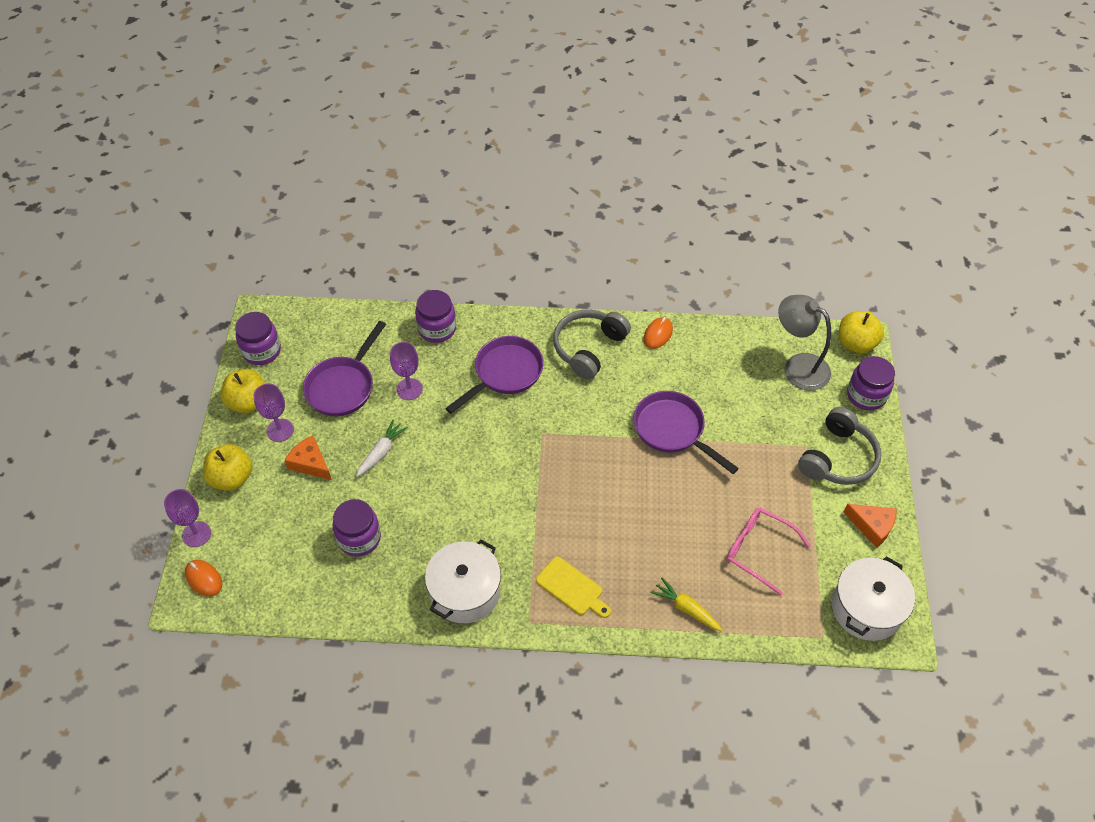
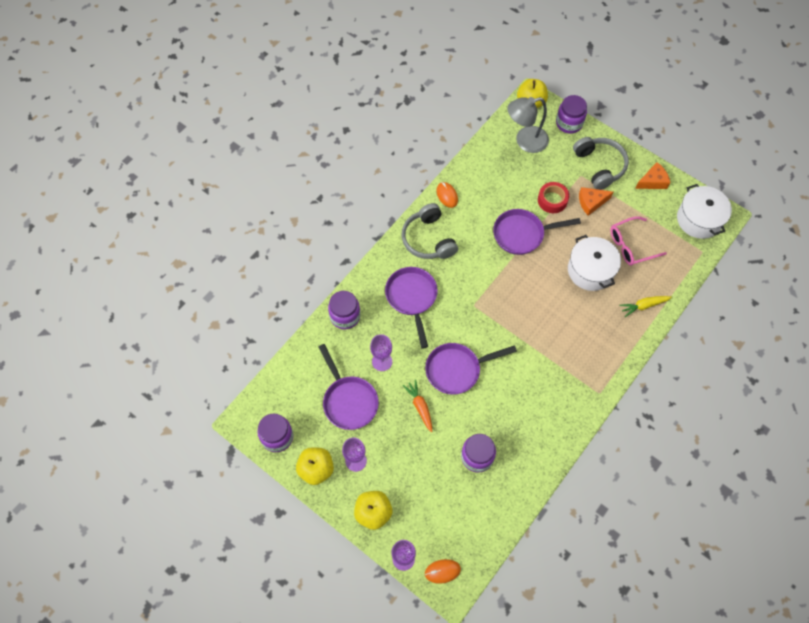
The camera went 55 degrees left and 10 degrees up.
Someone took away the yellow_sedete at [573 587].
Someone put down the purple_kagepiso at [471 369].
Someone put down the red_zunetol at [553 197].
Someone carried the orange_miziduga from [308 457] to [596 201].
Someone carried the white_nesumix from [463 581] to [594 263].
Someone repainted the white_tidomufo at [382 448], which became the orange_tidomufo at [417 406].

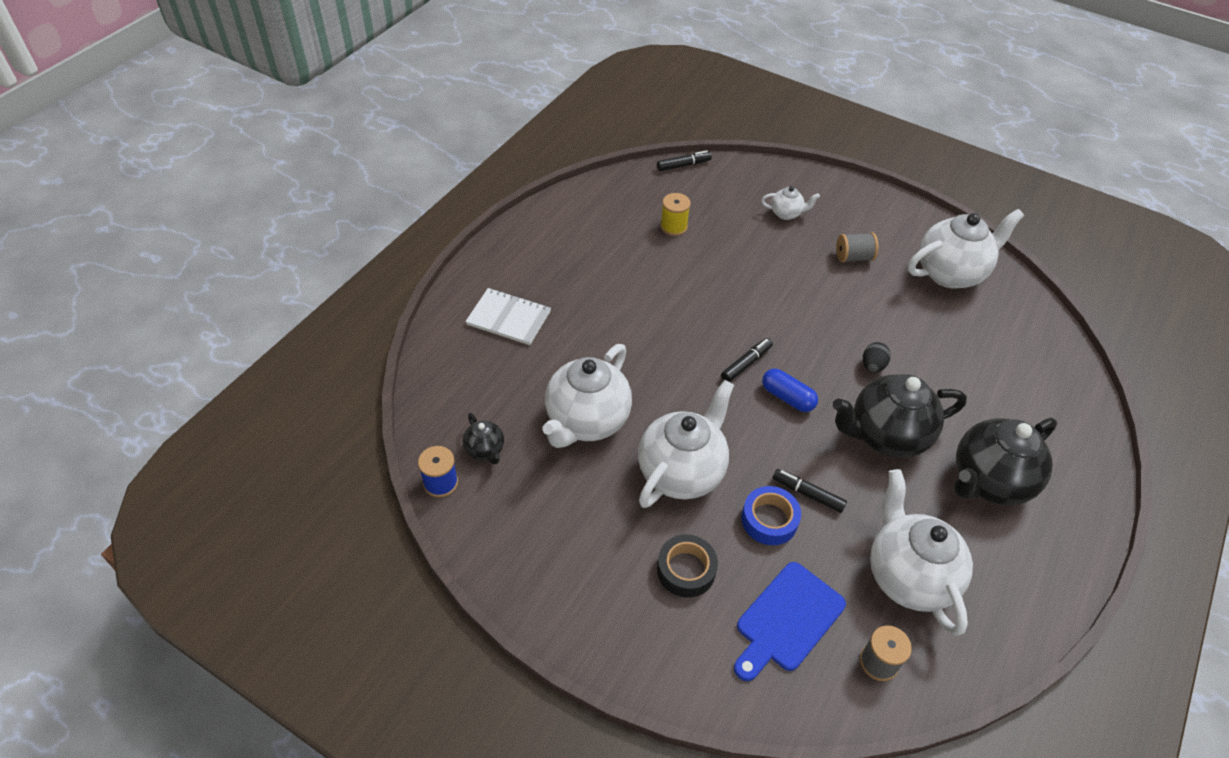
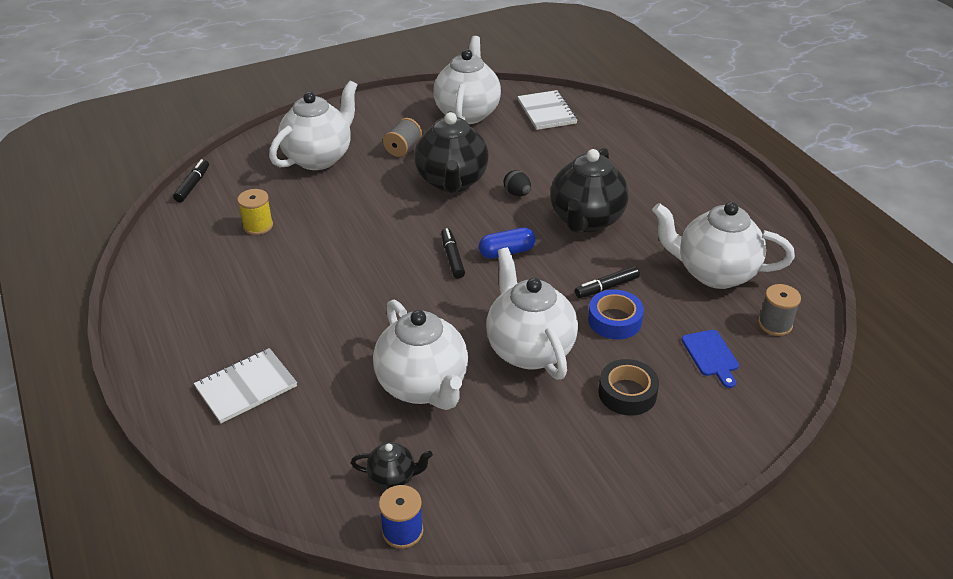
The camera went 55 degrees left and 10 degrees down.
Someone put down the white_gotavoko at [547 110].
Someone carried the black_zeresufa from [1005 461] to [451 152].
Someone scaled the blue_sedete at [790 621] by 0.61.
Someone scaled the white_zeresufa at [790 203] by 2.13.

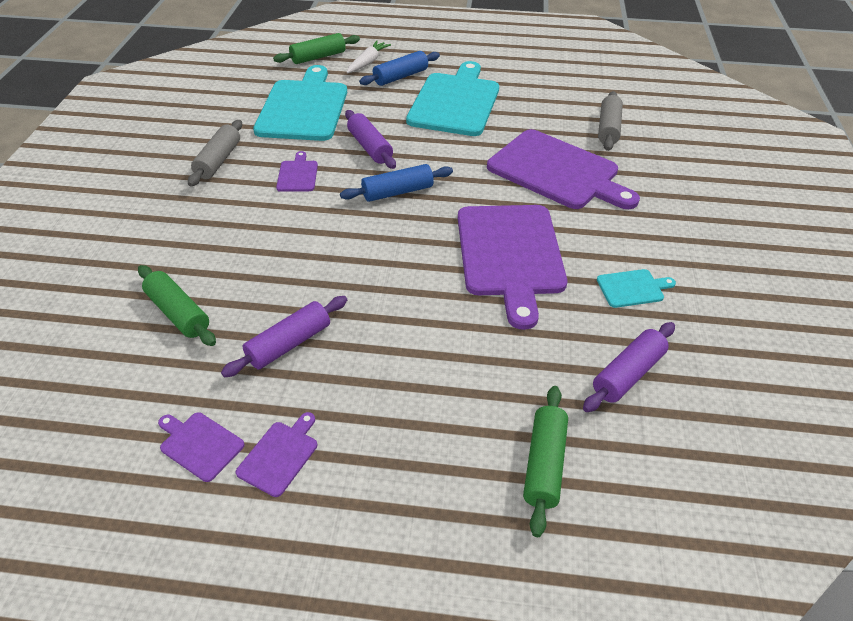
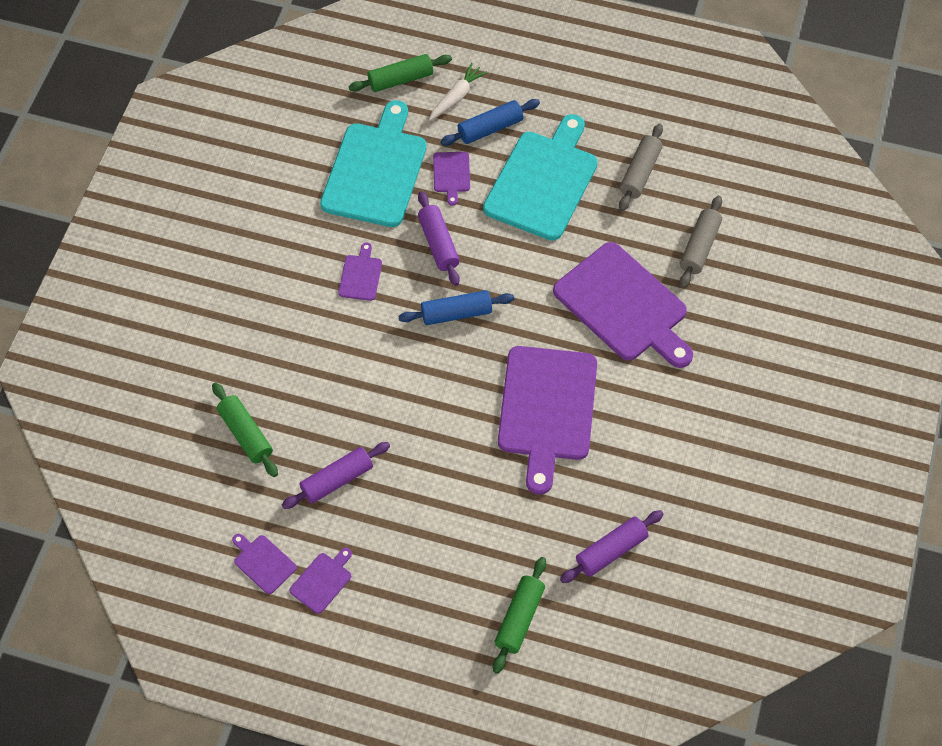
The camera went 10 degrees right and 15 degrees up.
Someone took away the turquoise_sedete at [636 288].
Someone put down the purple_sedete at [451 179].
Someone carried the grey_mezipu from [215 153] to [641 167].

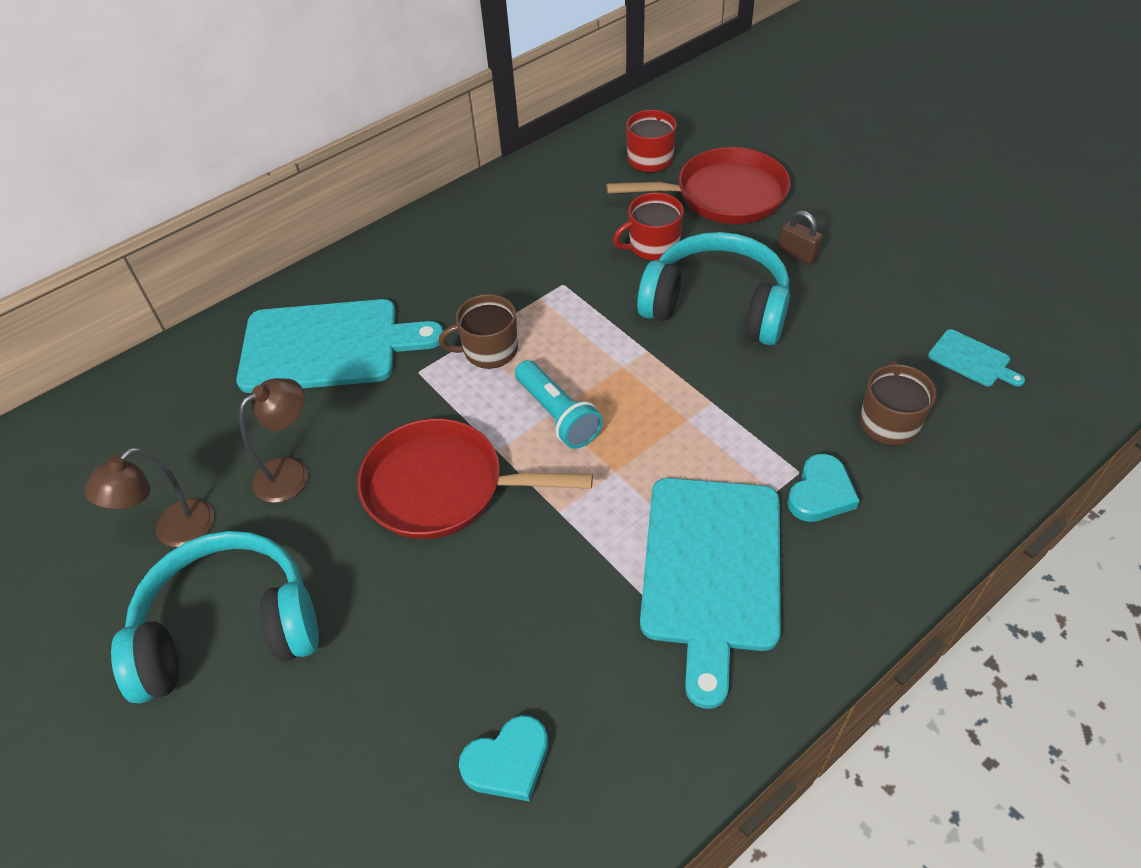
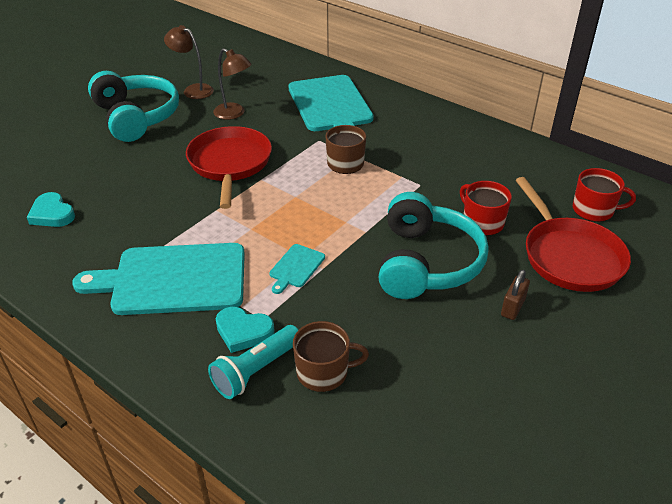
The camera went 75 degrees right and 10 degrees down.
Someone carried the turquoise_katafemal from [559 404] to [253 362].
Someone carried the turquoise_sedete from [976 357] to [297 269].

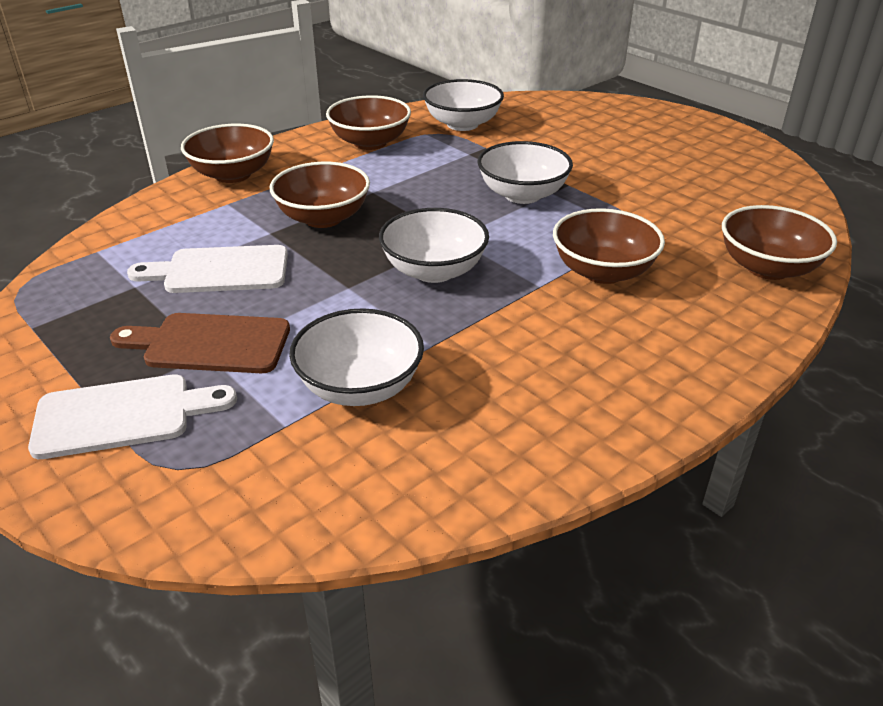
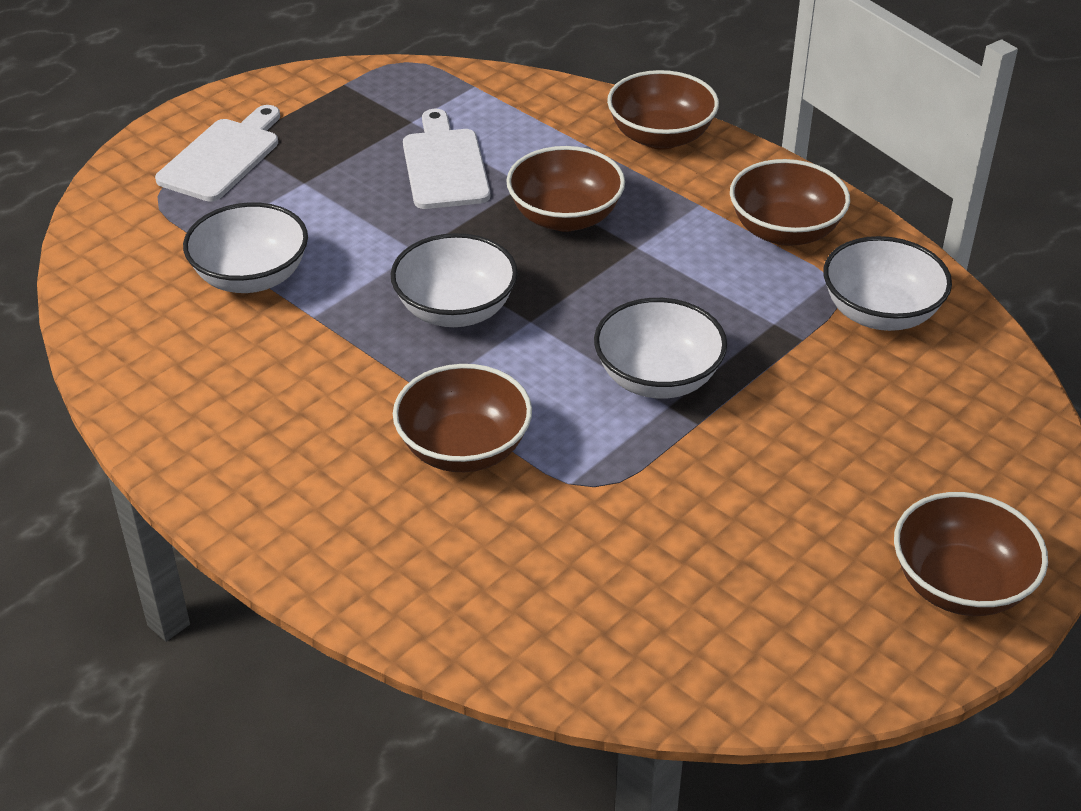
The camera went 85 degrees right and 5 degrees up.
Someone took away the brown_sedete at [200 343].
Someone carried the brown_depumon from [779 242] to [971 554].
Someone rotated the white_sedete at [132 416] by 135 degrees counterclockwise.

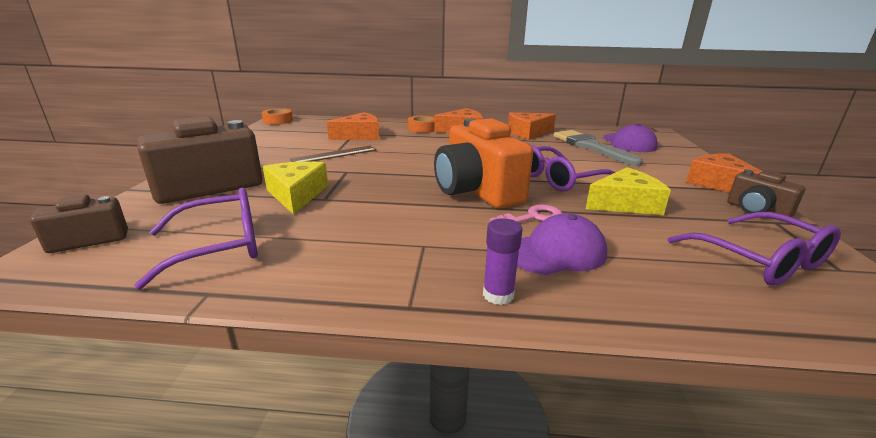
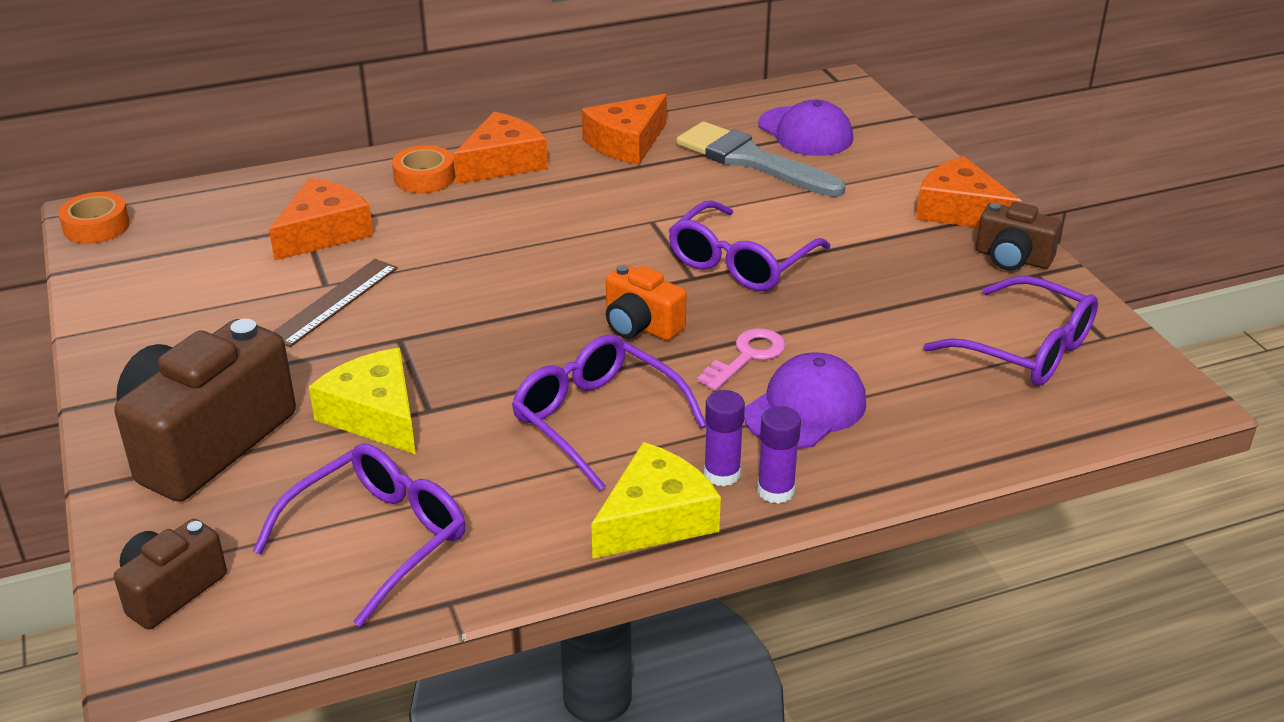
The camera went 25 degrees left and 10 degrees up.
Someone put down the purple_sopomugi at [609 412].
Someone put down the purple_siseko at [724 438].
Someone carried the yellow_miziduga from [628 191] to [656 500].
Someone scaled the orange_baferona at [483 163] by 0.53.

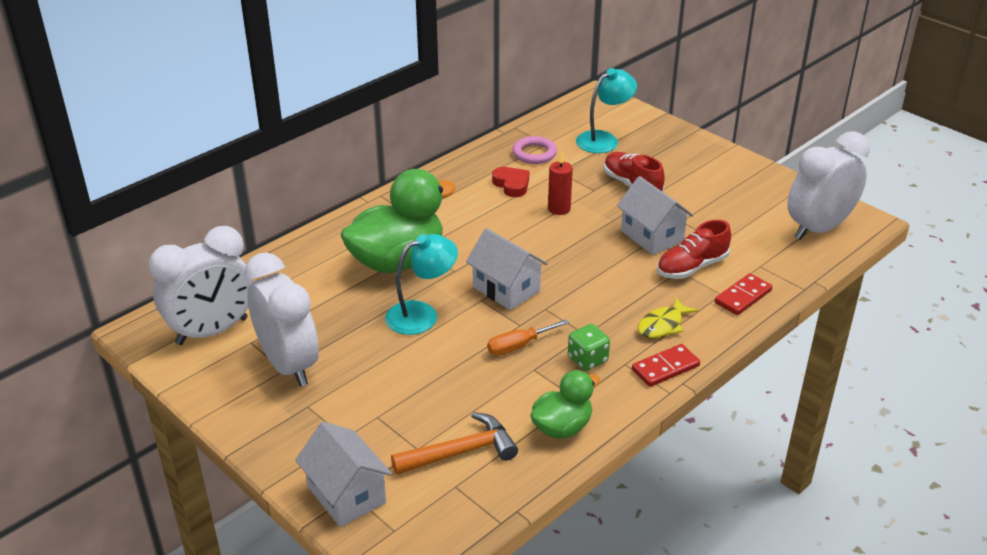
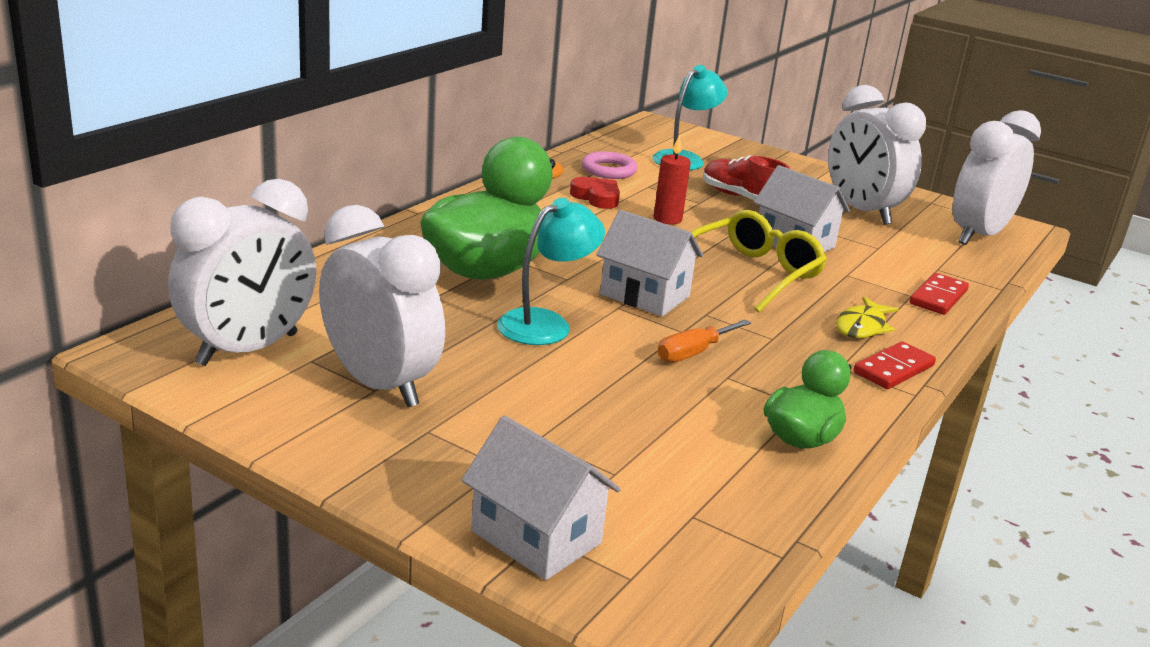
The camera went 15 degrees left and 10 degrees down.
Someone took away the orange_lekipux at [454 443].
Someone took away the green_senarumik at [589 347].
Someone took away the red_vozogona at [694 249].
Someone put down the yellow_sopomugi at [759 261].
Someone put down the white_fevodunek at [877 155].

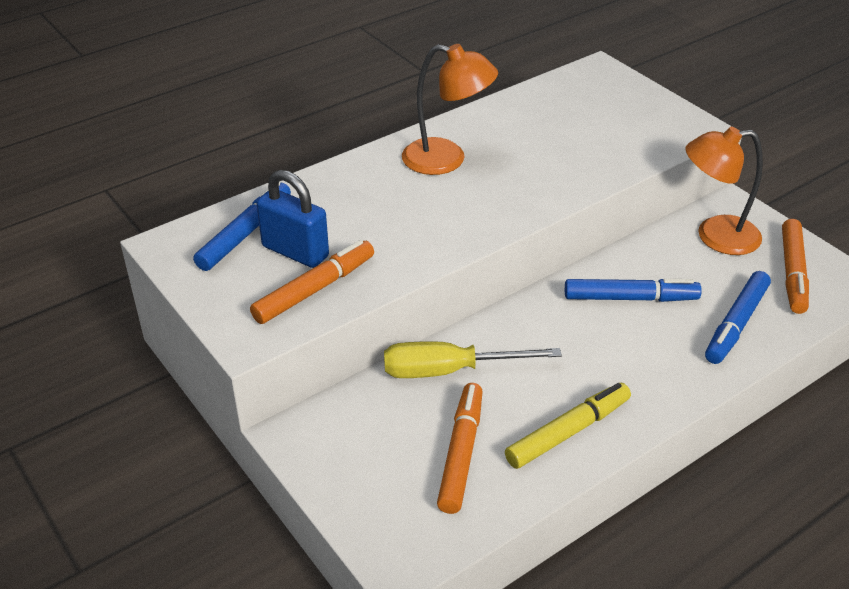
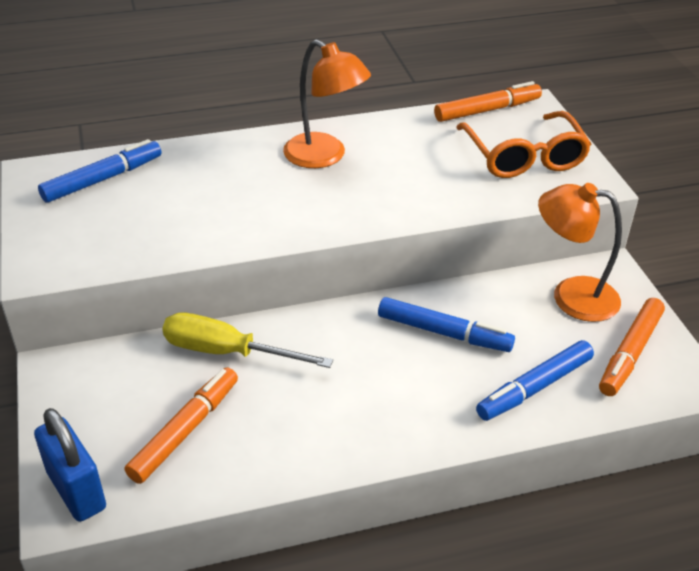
The camera went 20 degrees right and 0 degrees up.
Someone took away the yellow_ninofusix at [568 426].
Someone put down the orange_sopomugi at [523 144].
Someone carried the orange_ninofusix from [312 282] to [488 101].
Someone carried the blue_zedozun from [292 219] to [70 465].

